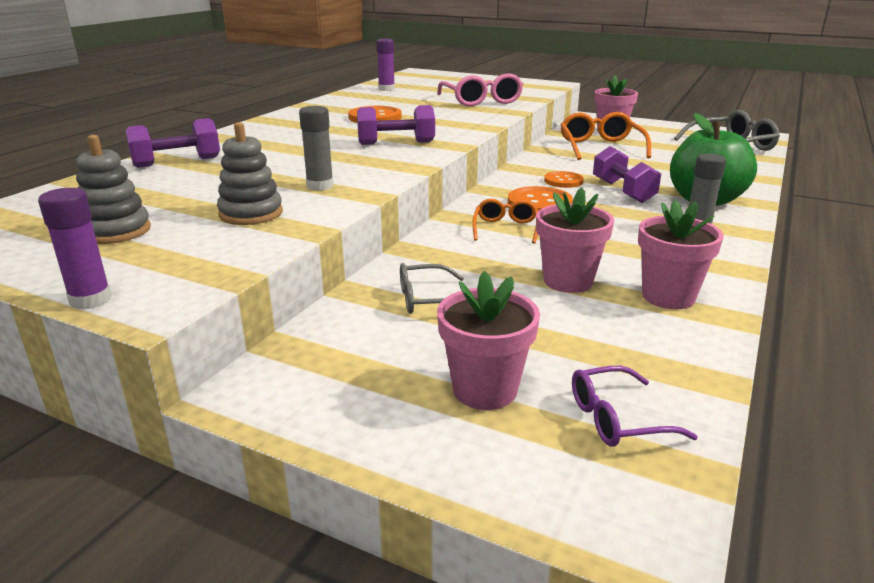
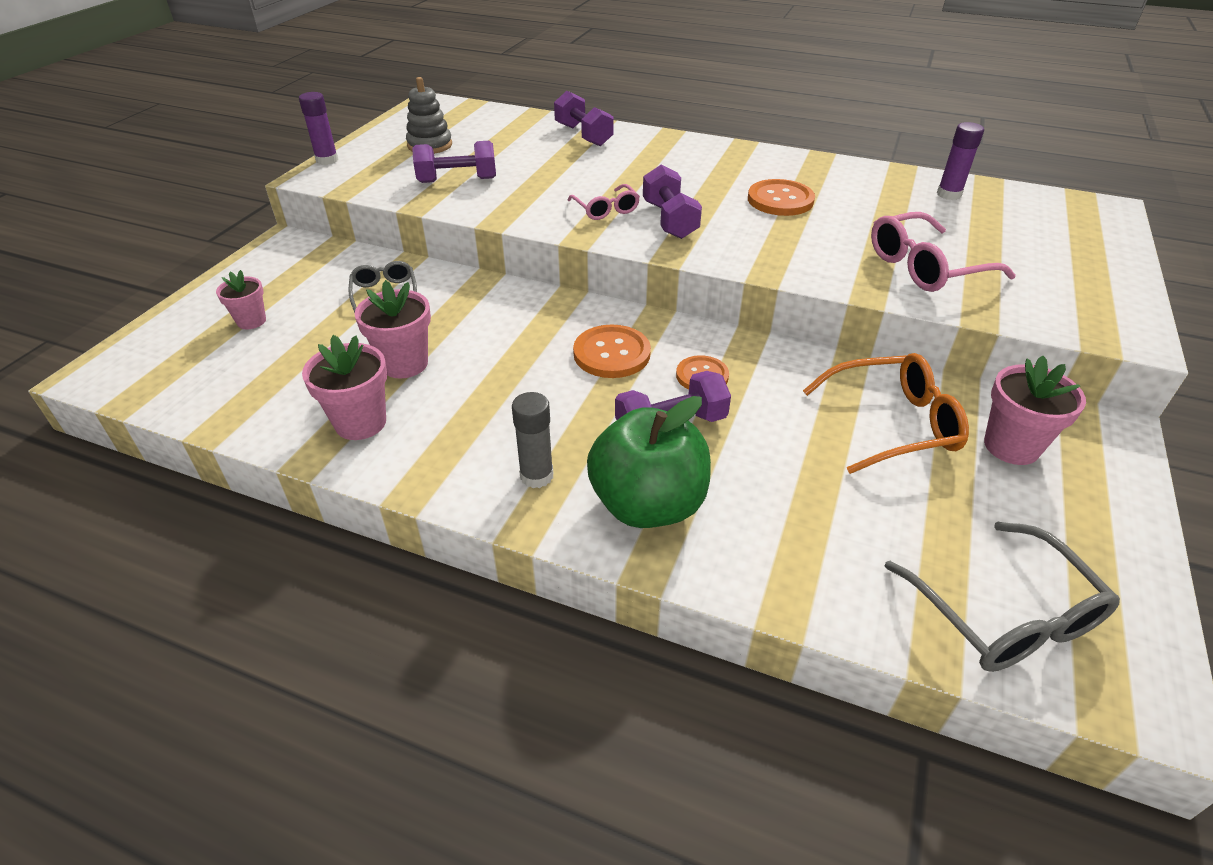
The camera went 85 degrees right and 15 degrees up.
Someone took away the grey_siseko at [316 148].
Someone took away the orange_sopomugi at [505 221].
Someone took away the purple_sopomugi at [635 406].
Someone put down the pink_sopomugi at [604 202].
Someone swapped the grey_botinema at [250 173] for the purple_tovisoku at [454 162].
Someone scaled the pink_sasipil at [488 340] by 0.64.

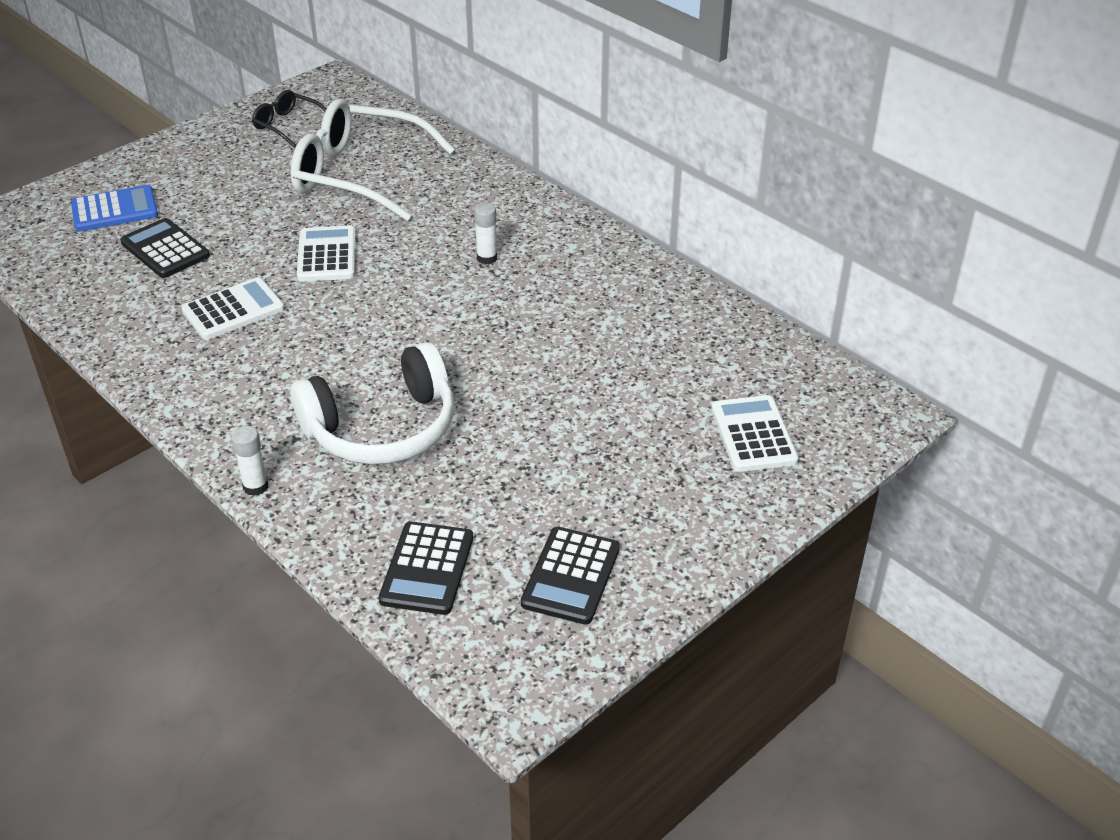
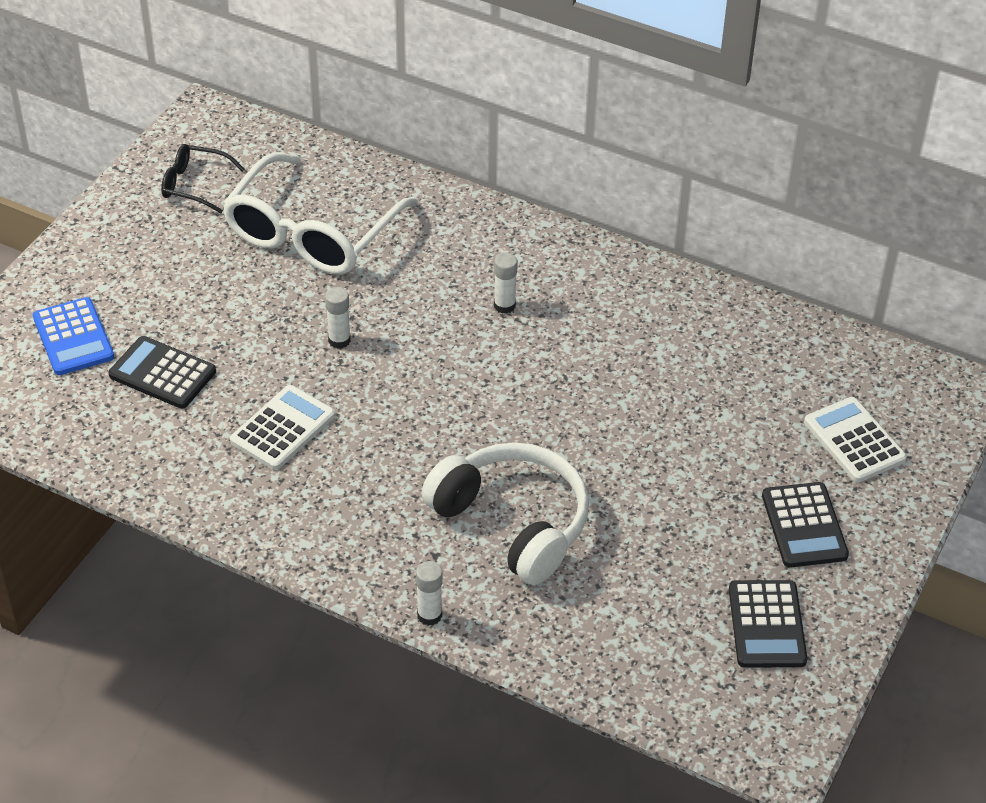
The camera went 20 degrees left and 5 degrees up.
Someone carried the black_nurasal from [426 568] to [805 525].
Someone swapped the white_nurasal at [326 253] for the white_siseko at [338 318].
Someone rotated the blue_nurasal at [114 208] by 105 degrees clockwise.
Someone rotated the white_sopomugi at [372 160] by 60 degrees counterclockwise.
Someone rotated the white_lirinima at [372 403] by 90 degrees counterclockwise.

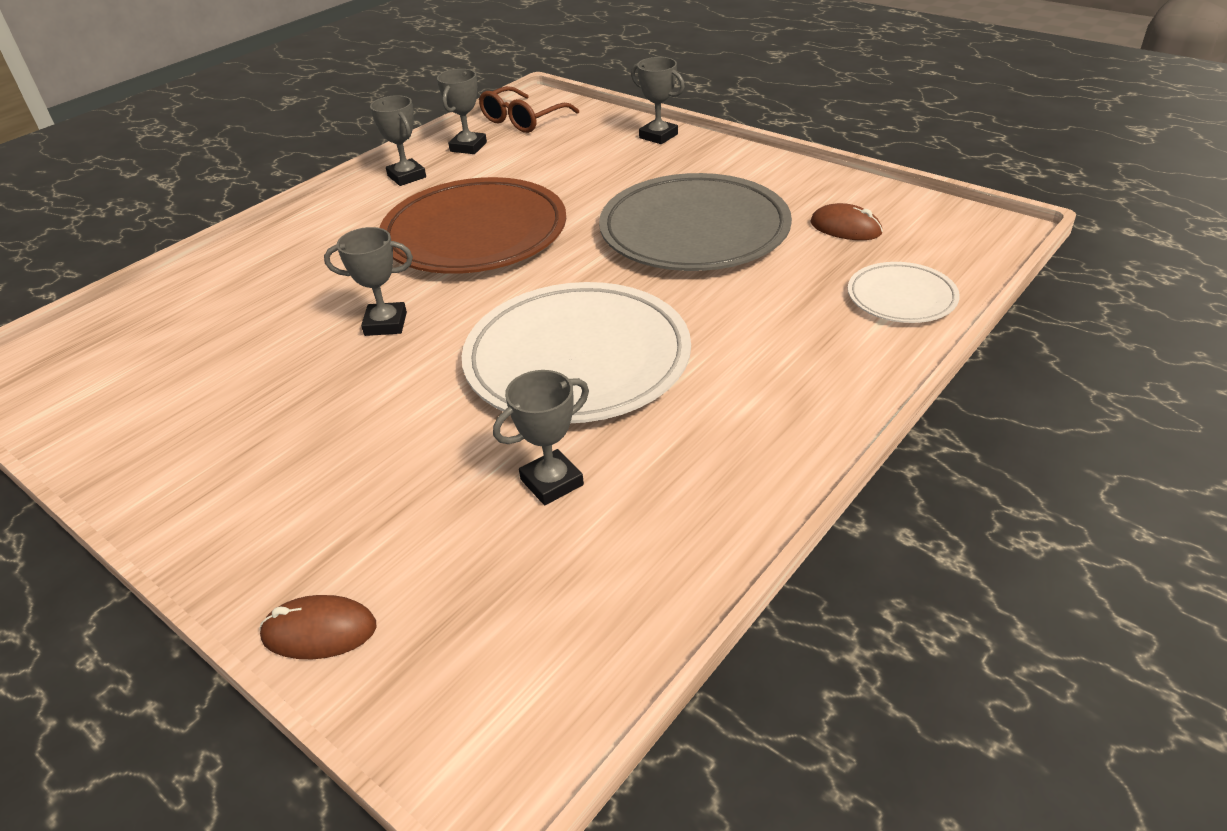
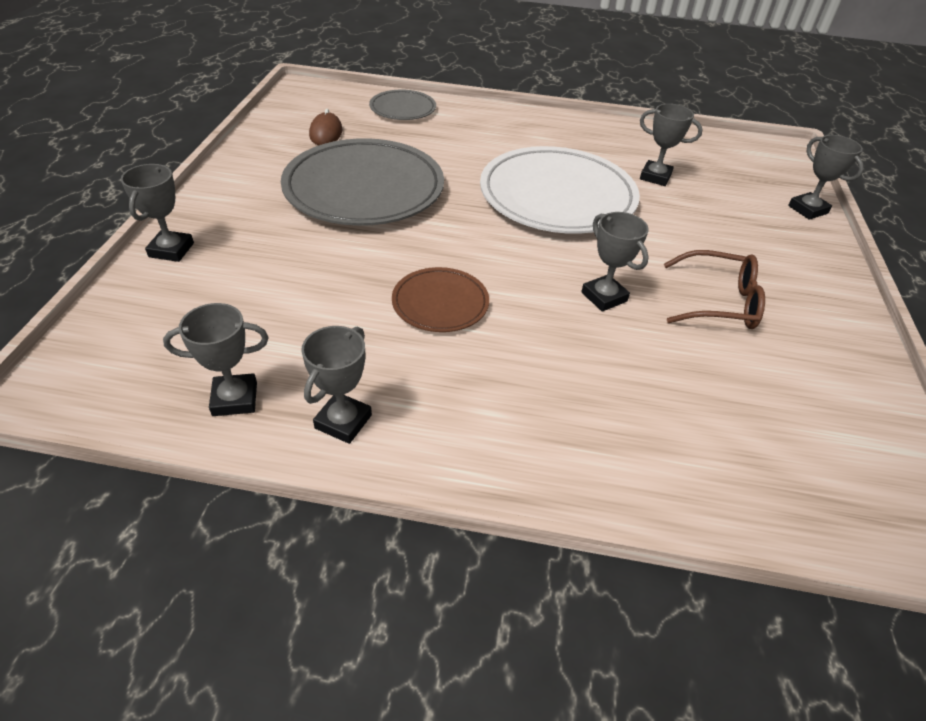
The camera went 125 degrees left and 5 degrees up.
Someone carried the brown_sopomugi from [529 109] to [714 289].
Someone swapped the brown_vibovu at [317 627] for the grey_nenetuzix at [826 177].
Someone repainted the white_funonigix at [904 292], which became the grey_funonigix at [402 105].
Someone scaled the brown_funonigix at [473 225] by 0.50.

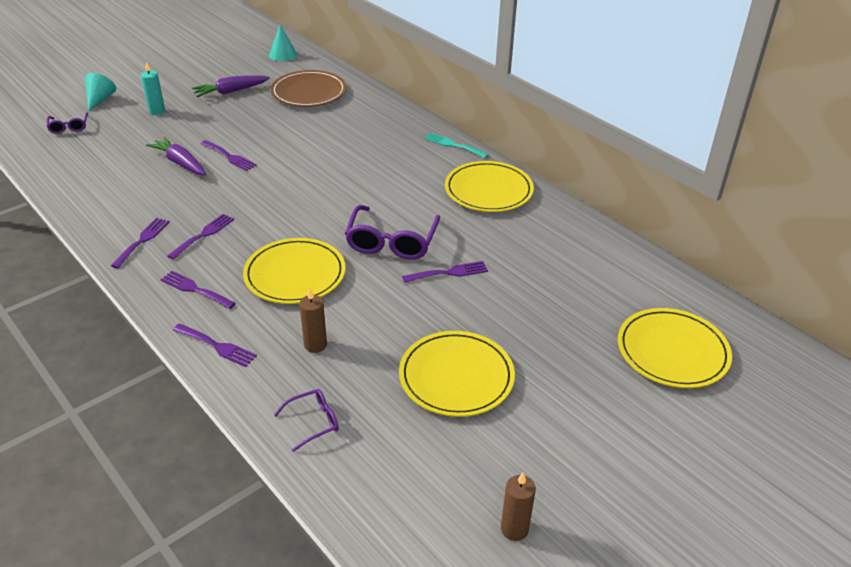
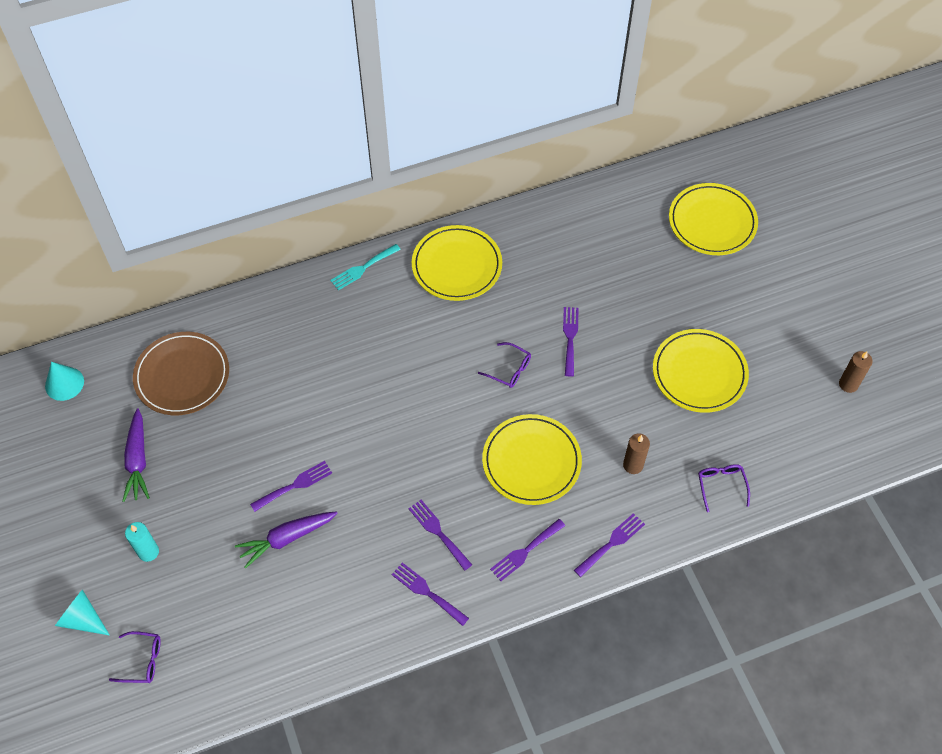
The camera went 70 degrees left and 20 degrees up.
Someone scaled the purple_sopomugi at [392 232] by 0.52.

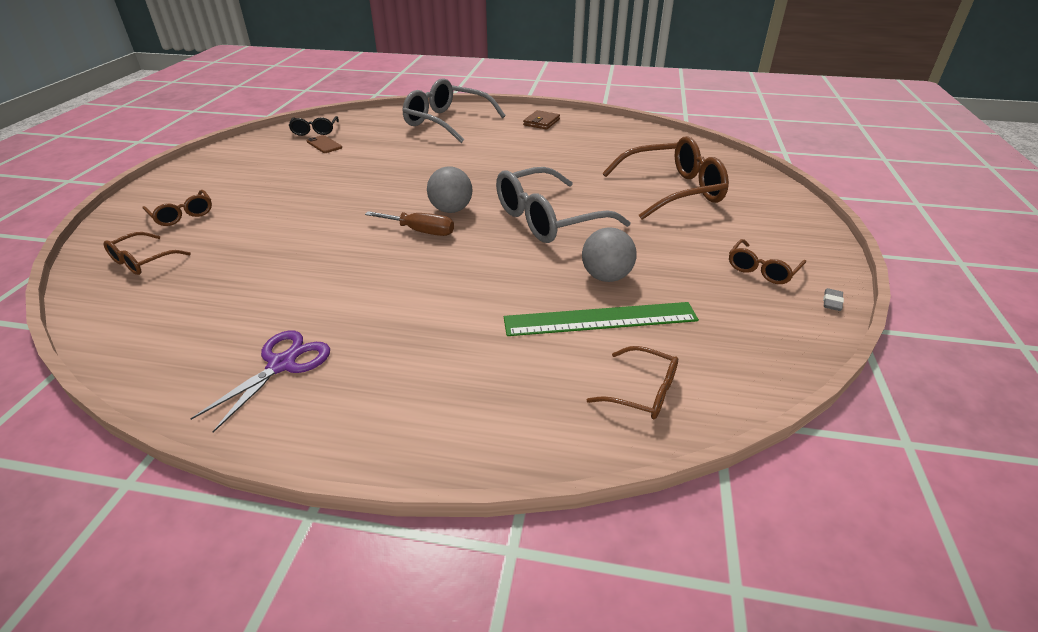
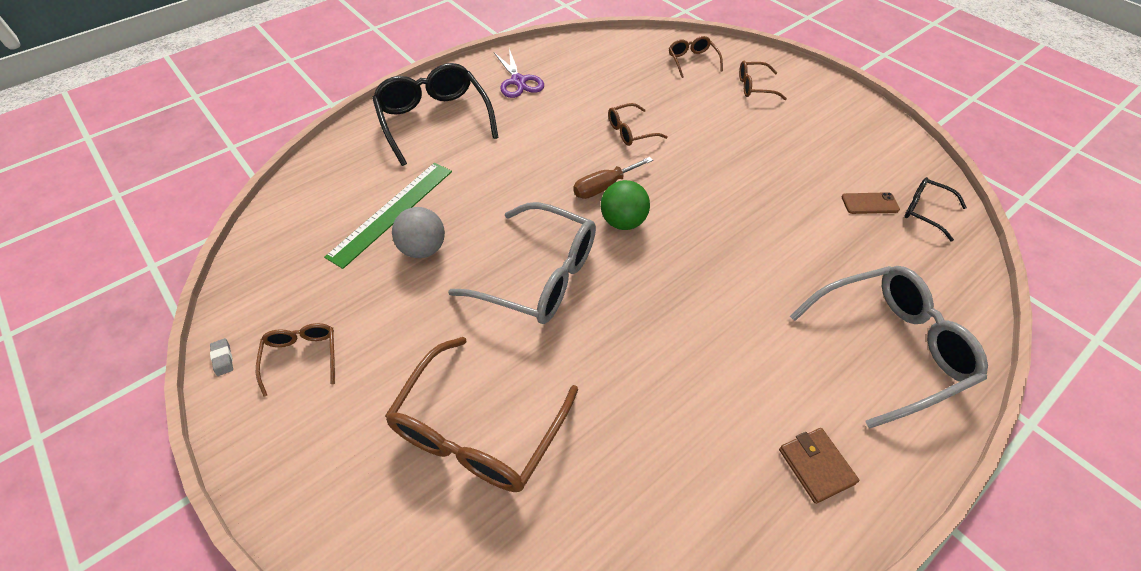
The camera went 130 degrees right and 15 degrees up.
Someone put down the black_sopomugi at [435 114].
Someone carried the brown_sopomugi from [632 382] to [638 124].
Someone repainted the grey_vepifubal at [450 189], which became the green_vepifubal at [625 205].
Someone rotated the grey_sopomugi at [563 205] by 105 degrees clockwise.

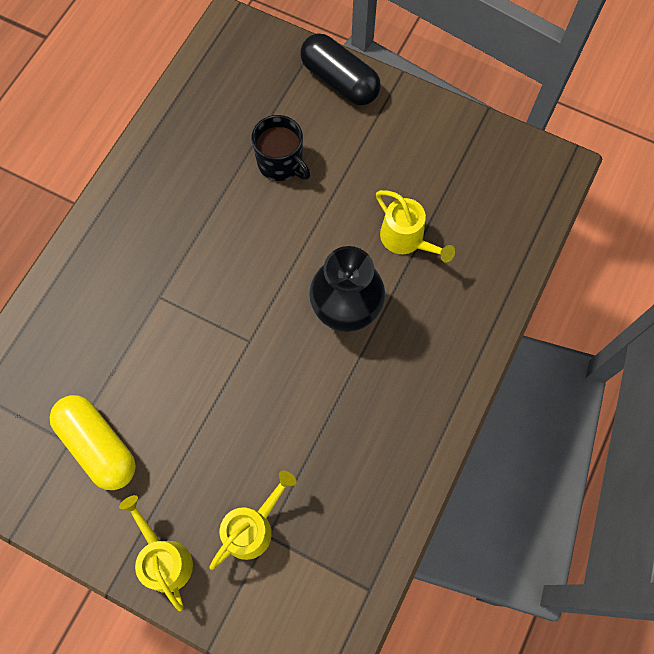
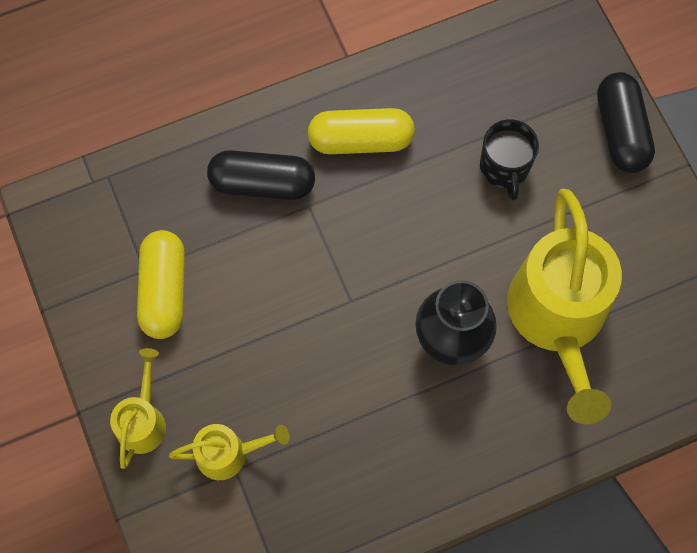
The camera went 40 degrees right and 0 degrees up.
Someone put down the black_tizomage at [261 175].
Someone put down the yellow_tizomage at [361 131].
Someone scaled the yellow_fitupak at [415 226] by 2.08.

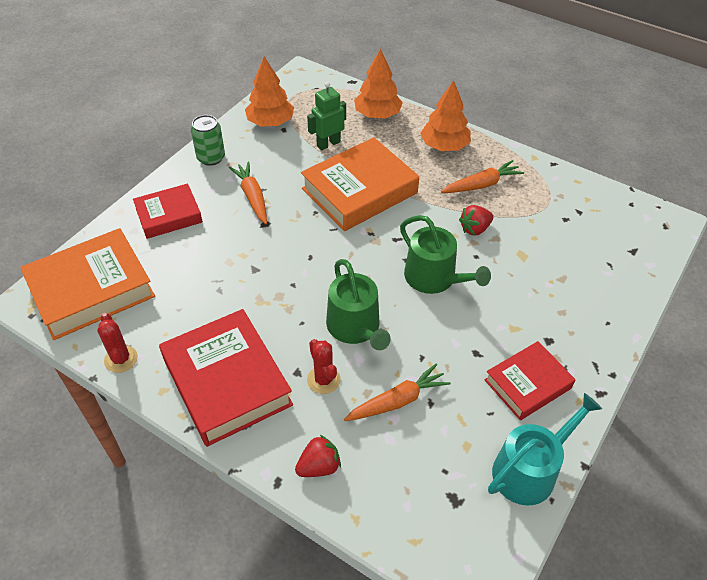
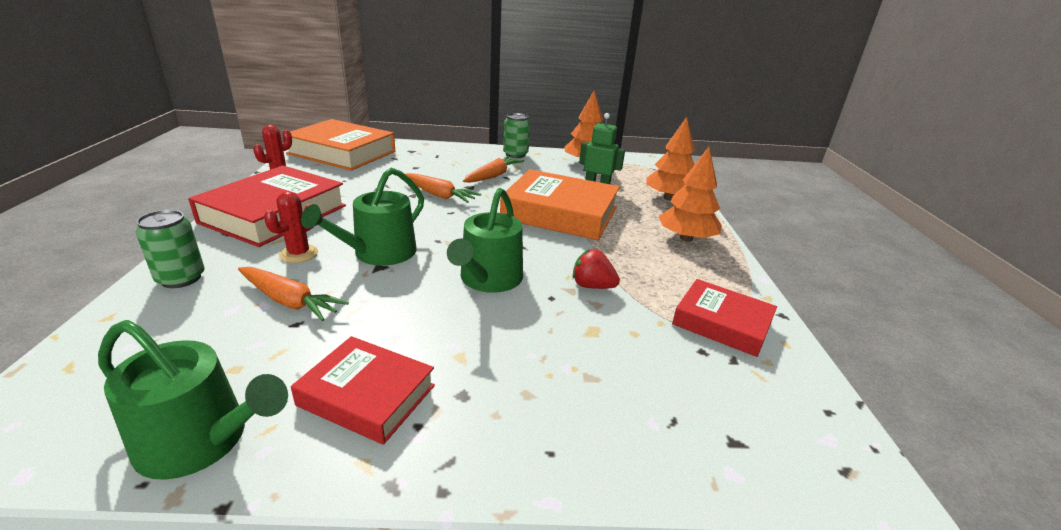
The camera went 55 degrees right and 20 degrees down.
Someone carried the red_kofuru from [168 211] to [724 318].
Someone carried the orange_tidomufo from [482 176] to [443 188].
Someone swapped the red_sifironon at [318 456] for the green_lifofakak at [170 249].
Someone repainted the turquoise_fitupak at [545 449], which became the green_fitupak at [193 400].

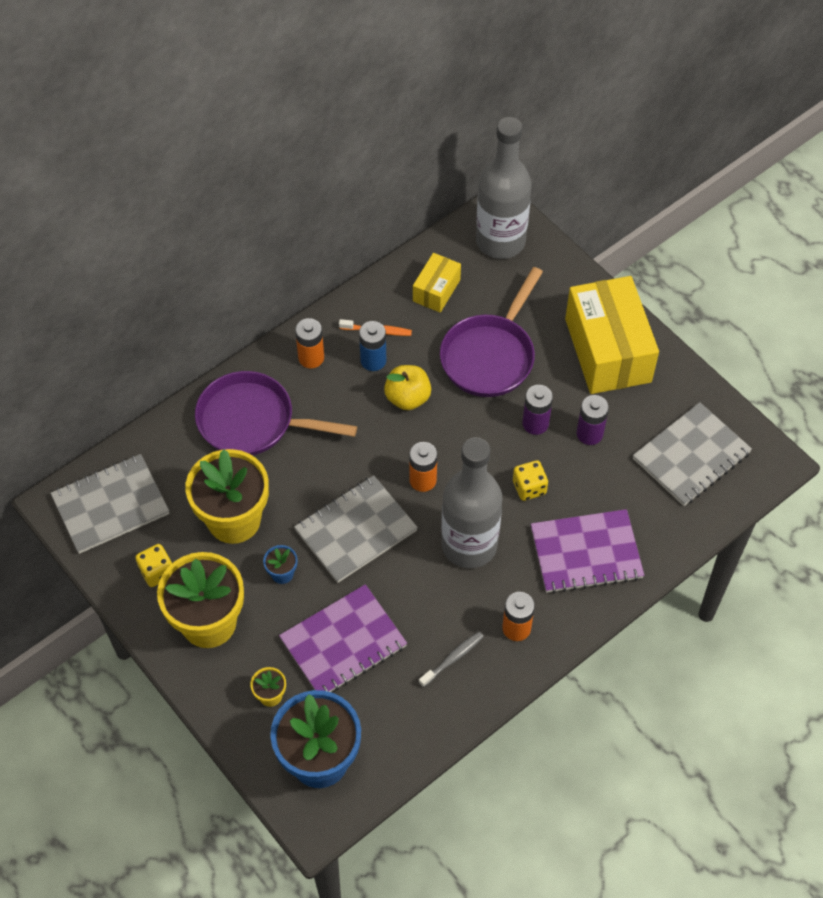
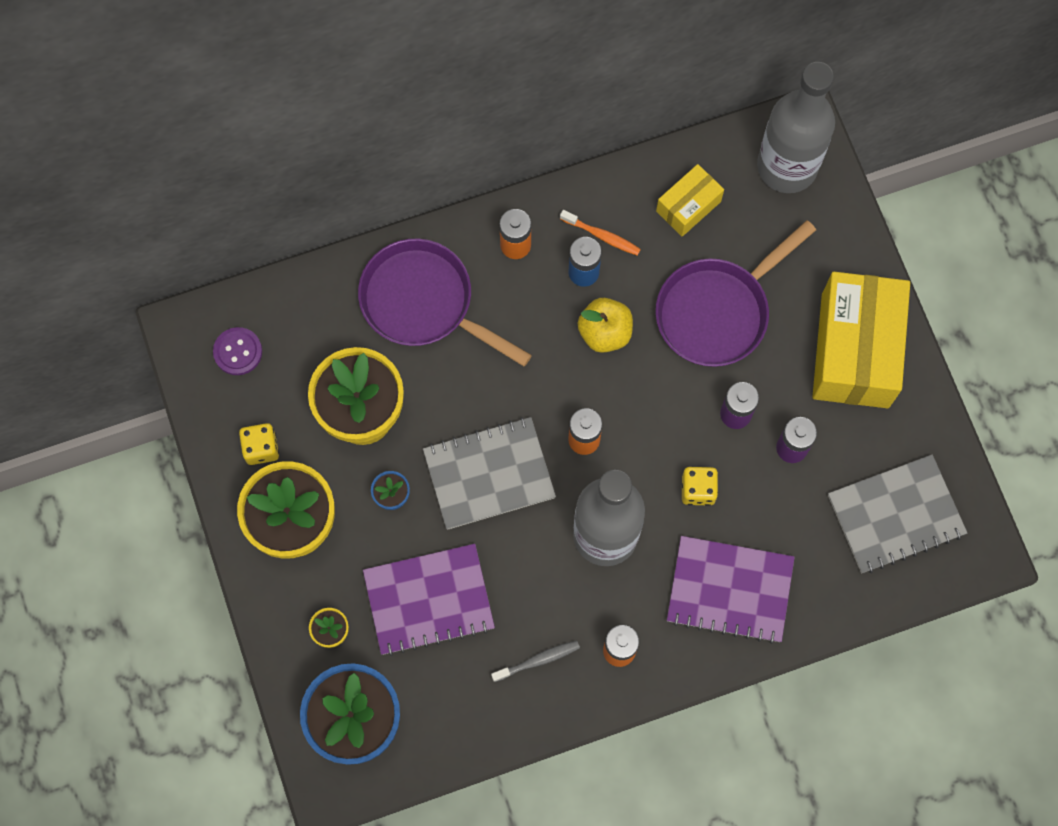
The camera went 20 degrees right and 15 degrees up.
Someone swapped the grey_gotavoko at [109 504] for the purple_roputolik at [237 351].

